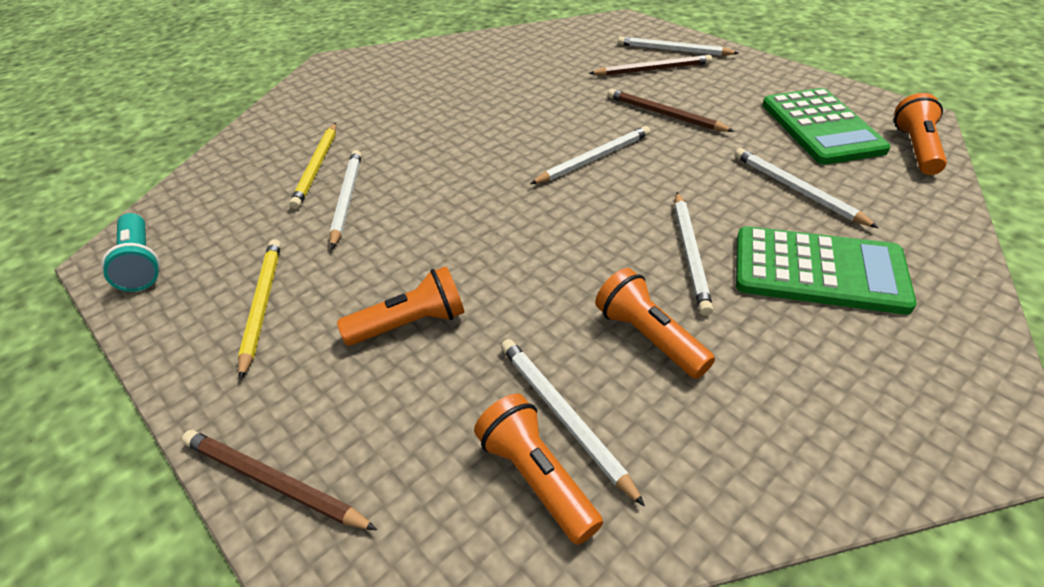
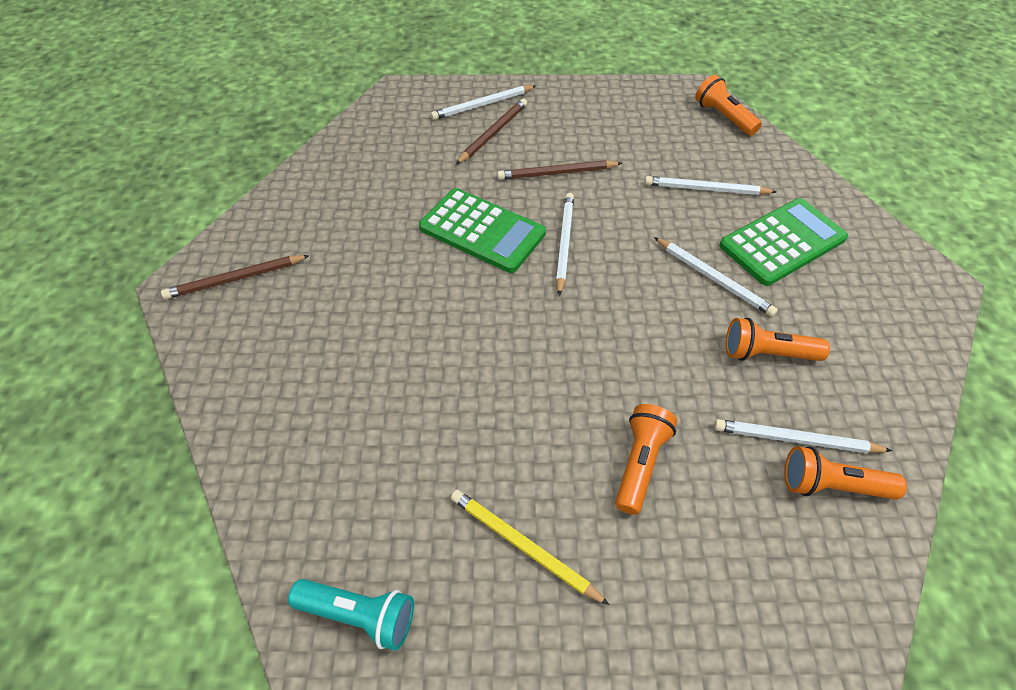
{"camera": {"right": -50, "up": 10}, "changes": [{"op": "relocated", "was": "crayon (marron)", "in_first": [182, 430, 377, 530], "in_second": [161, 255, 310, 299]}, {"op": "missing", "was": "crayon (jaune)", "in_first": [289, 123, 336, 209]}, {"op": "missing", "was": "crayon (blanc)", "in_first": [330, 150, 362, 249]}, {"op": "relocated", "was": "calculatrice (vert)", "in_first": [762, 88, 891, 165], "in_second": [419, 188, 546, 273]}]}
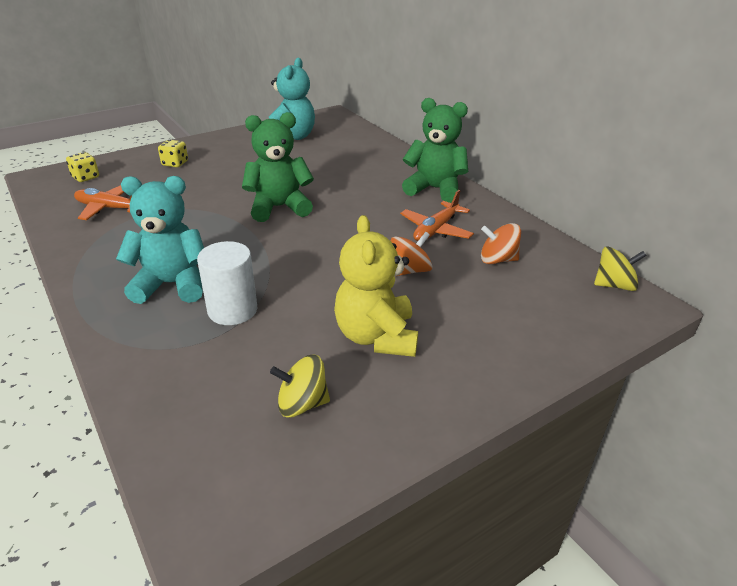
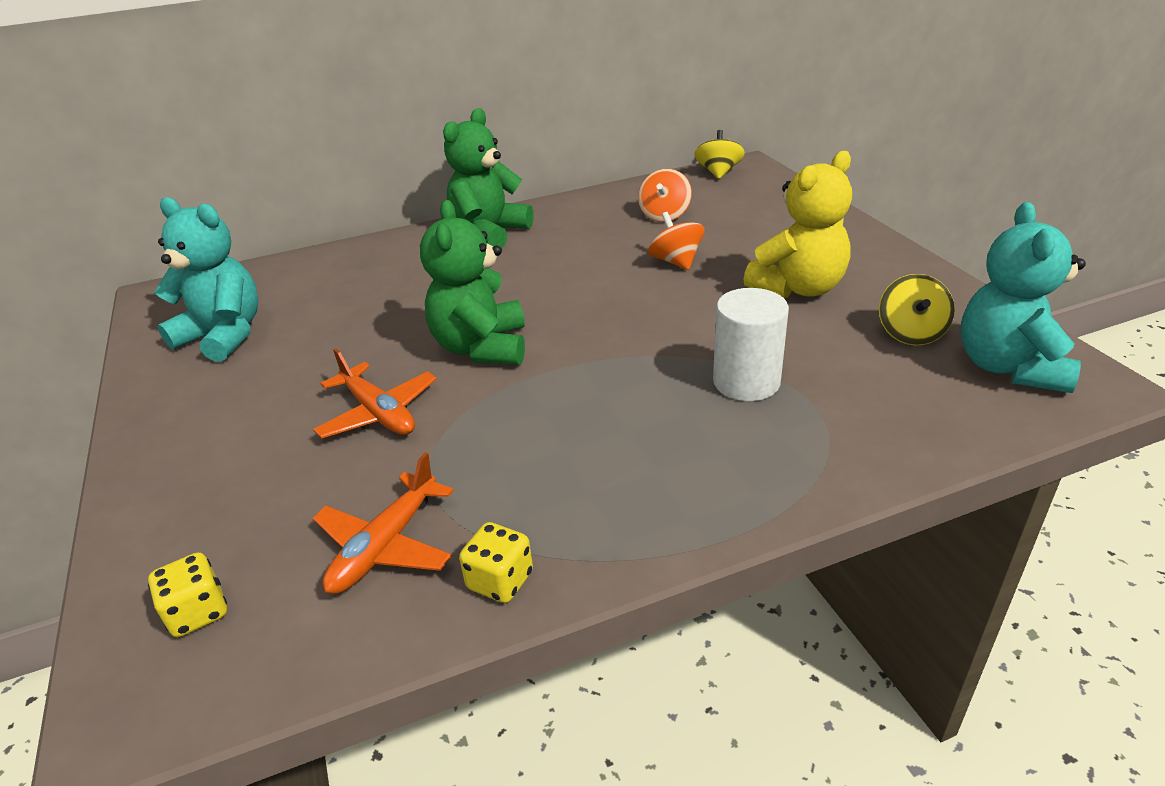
{"camera": {"right": -75, "up": 0}, "changes": [{"op": "relocated", "was": "ours en peluche (turquoise)", "in_first": [116, 176, 204, 304], "in_second": [961, 202, 1086, 393]}, {"op": "relocated", "was": "dé (jaune)", "in_first": [158, 140, 188, 167], "in_second": [459, 522, 533, 603]}, {"op": "spun", "was": "ours en peluche (jaune)", "in_first": [334, 215, 418, 357], "in_second": [743, 151, 852, 298], "clockwise": -45}, {"op": "relocated", "was": "avion (orange)", "in_first": [400, 190, 474, 241], "in_second": [313, 348, 437, 439]}]}
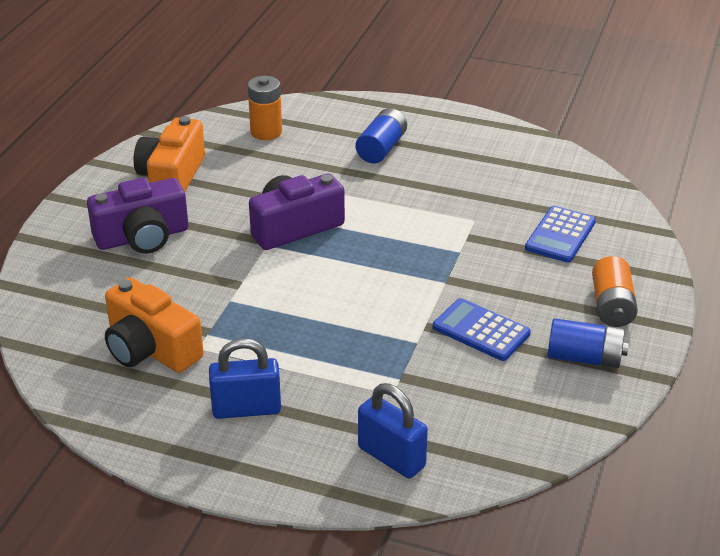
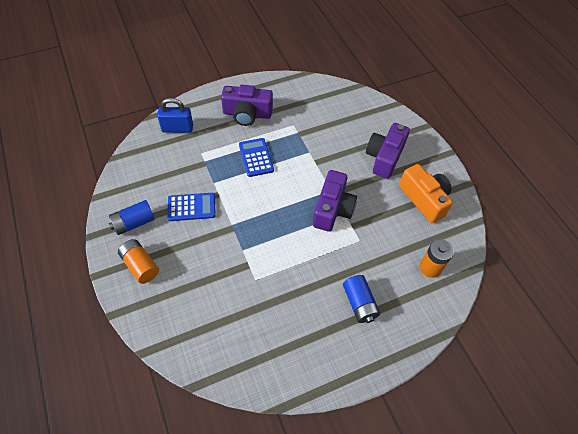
{"camera": {"right": 135, "up": 20}, "changes": [{"op": "missing", "was": "appareil photo (orange)", "in_first": [105, 277, 204, 373]}, {"op": "exchanged", "was": "cadenas (bleu)", "now": "appareil photo (violet)", "in_first": [209, 338, 281, 419], "in_second": [221, 85, 273, 126]}, {"op": "relocated", "was": "calculatrice (bleu)", "in_first": [525, 206, 596, 263], "in_second": [239, 138, 274, 177]}]}
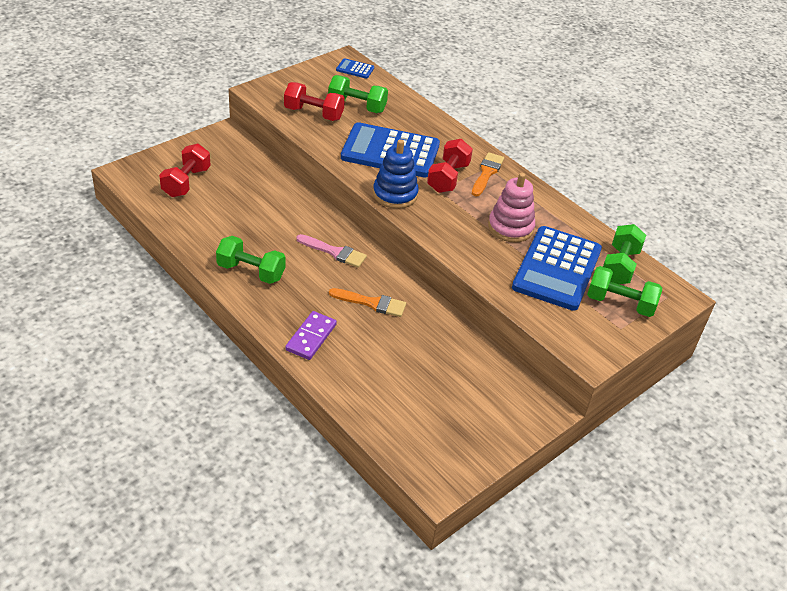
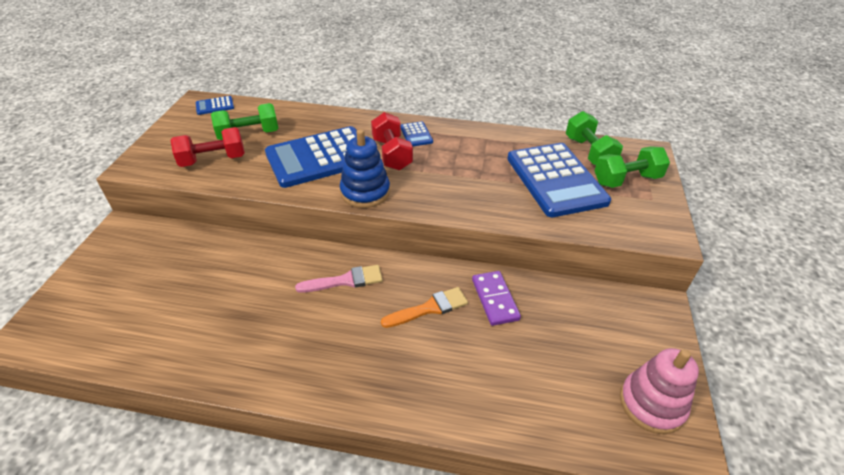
{"camera": {"right": -35, "up": 0}, "changes": [{"op": "missing", "was": "haltère (rouge)", "in_first": [159, 144, 211, 197]}, {"op": "missing", "was": "haltère (vert)", "in_first": [216, 236, 285, 284]}, {"op": "relocated", "was": "domino (violet)", "in_first": [285, 311, 337, 360], "in_second": [472, 271, 521, 326]}, {"op": "exchanged", "was": "pinceau (orange)", "now": "calculatrice (bleu)", "in_first": [472, 152, 504, 196], "in_second": [401, 121, 433, 146]}, {"op": "relocated", "was": "jouet à empiler (rose)", "in_first": [488, 173, 535, 243], "in_second": [620, 348, 699, 434]}]}
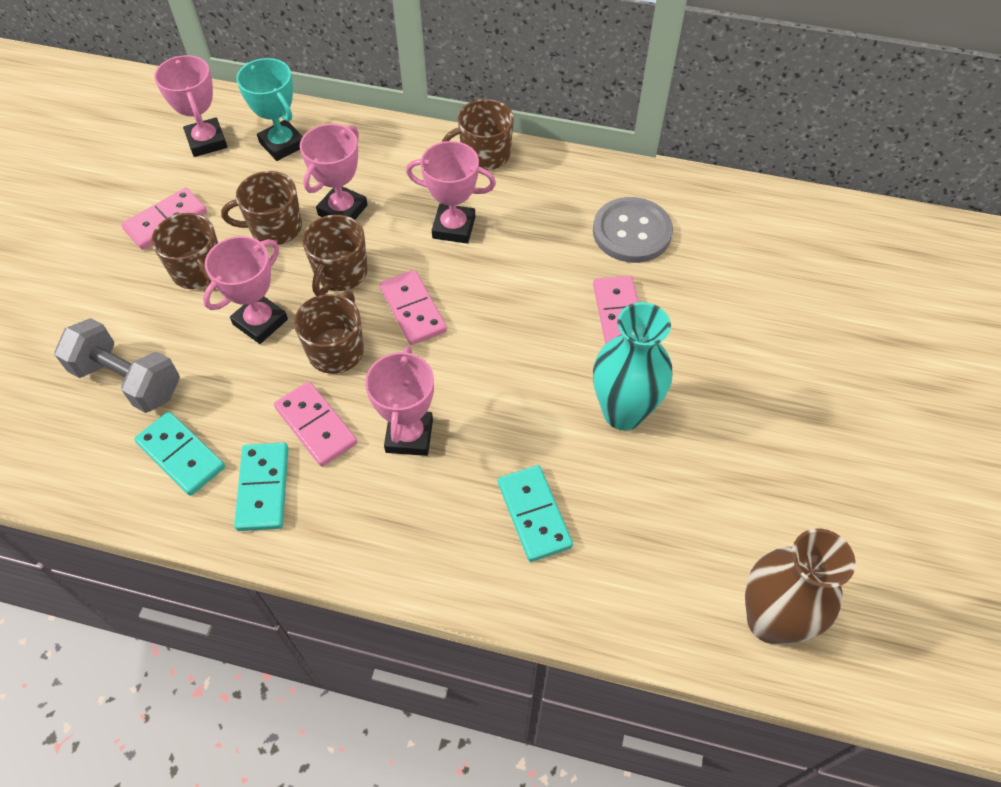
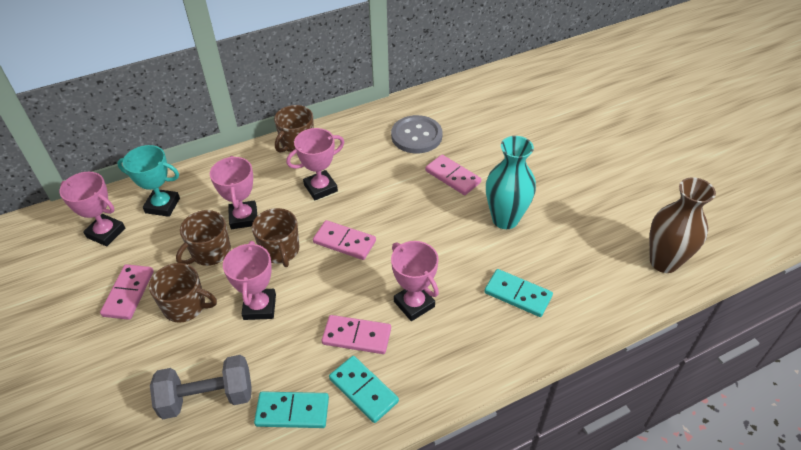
{"camera": {"right": -40, "up": -10}, "changes": [{"op": "missing", "was": "tasse (marron)", "in_first": [294, 291, 364, 374]}]}
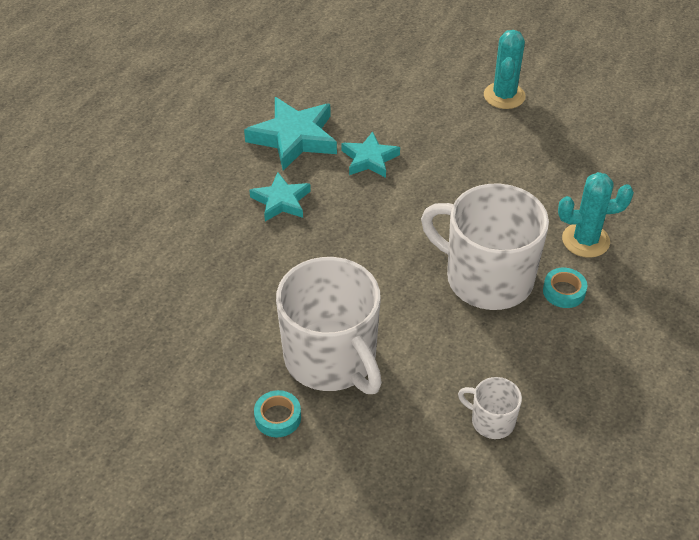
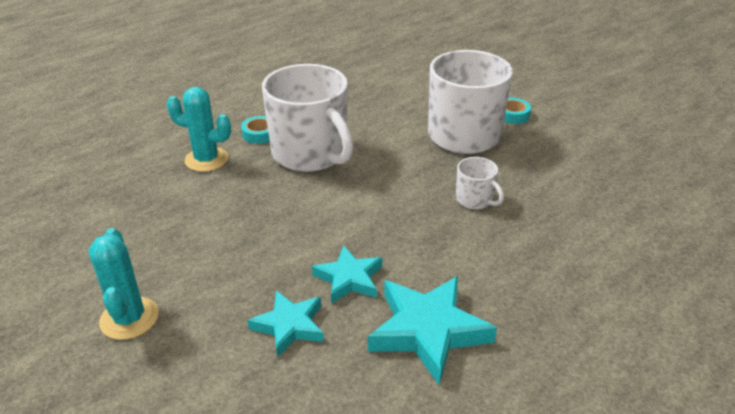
{"camera": {"right": -160, "up": -10}, "changes": [{"op": "relocated", "was": "étoile (turquoise)", "in_first": [249, 172, 311, 221], "in_second": [248, 291, 324, 358]}, {"op": "relocated", "was": "tasse (blanc)", "in_first": [458, 377, 522, 439], "in_second": [456, 157, 504, 210]}, {"op": "spun", "was": "cactus (turquoise)", "in_first": [484, 30, 526, 109], "in_second": [89, 228, 159, 340], "clockwise": -45}]}
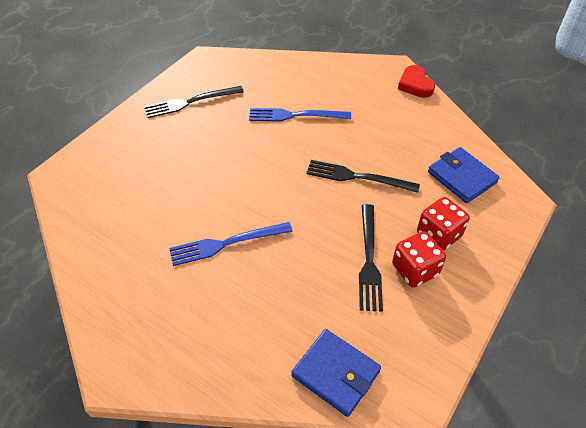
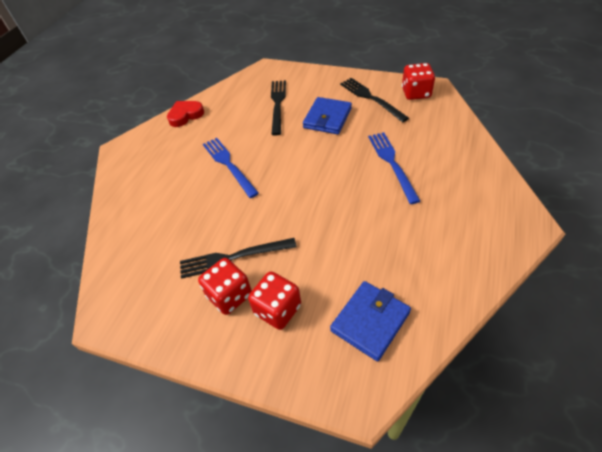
{"camera": {"right": 80, "up": 0}, "changes": [{"op": "relocated", "was": "portefeuille (bleu)", "in_first": [291, 329, 381, 417], "in_second": [303, 97, 352, 134]}, {"op": "relocated", "was": "fourchette (noir)", "in_first": [306, 160, 420, 193], "in_second": [271, 80, 286, 136]}, {"op": "relocated", "was": "cœur (rouge)", "in_first": [398, 65, 435, 98], "in_second": [167, 101, 204, 127]}, {"op": "appeared", "now": "dé (rouge)", "in_second": [402, 63, 435, 100]}]}
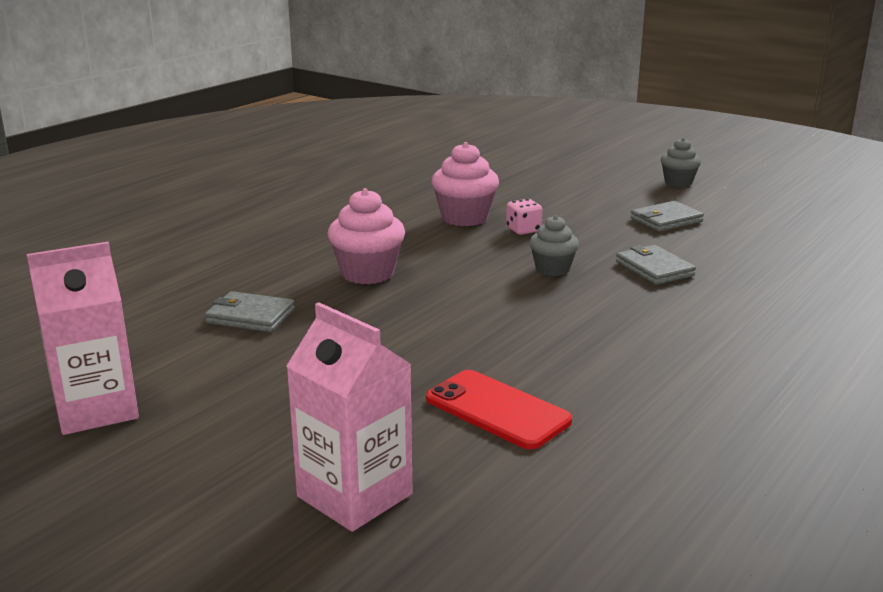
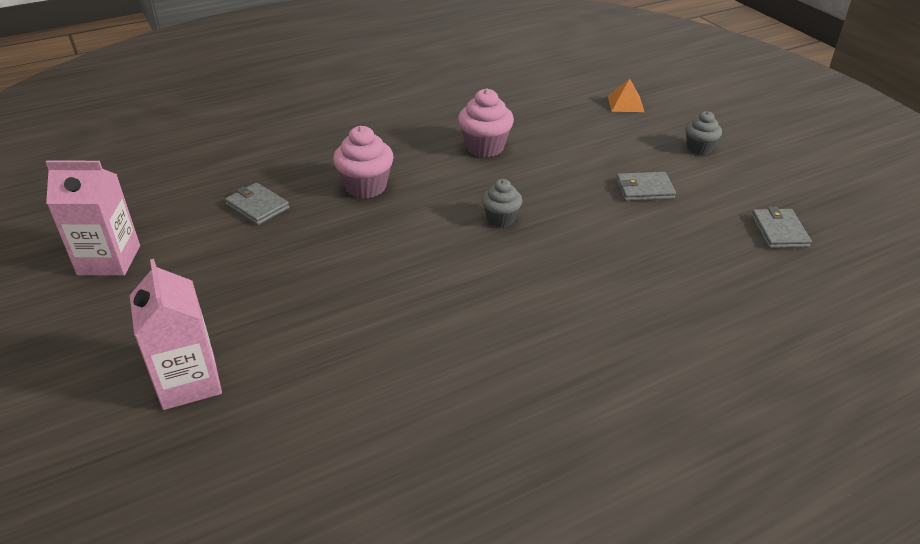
{"camera": {"right": 25, "up": 15}, "changes": [{"op": "missing", "was": "téléphone (rouge)", "in_first": [426, 370, 572, 450]}, {"op": "missing", "was": "dé (rose)", "in_first": [506, 199, 542, 235]}, {"op": "relocated", "was": "portefeuille (gris)", "in_first": [616, 245, 696, 285], "in_second": [751, 207, 812, 248]}, {"op": "appeared", "now": "pyramide (orange)", "in_second": [608, 79, 644, 112]}]}
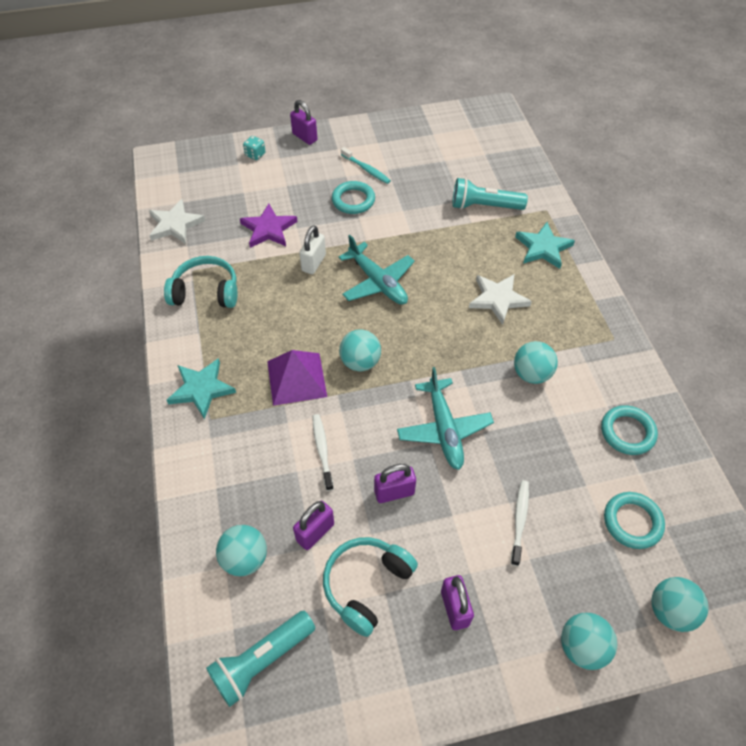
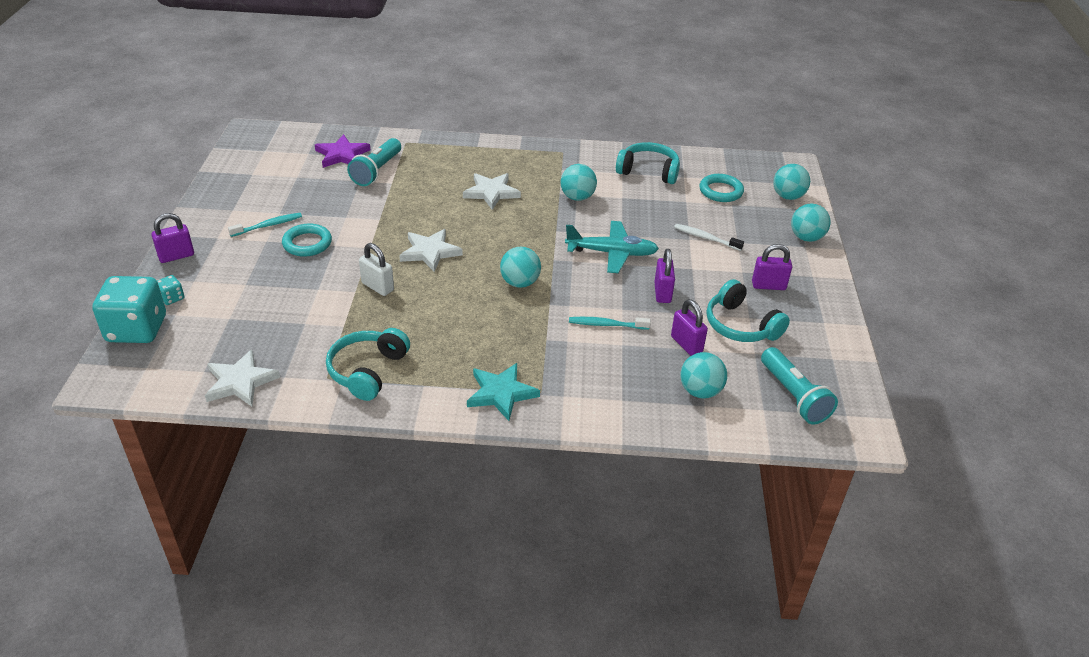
{"camera": {"right": -75, "up": -15}, "changes": [{"op": "relocated", "was": "étoile (violet)", "in_first": [240, 204, 298, 248], "in_second": [315, 134, 370, 168]}, {"op": "missing", "was": "pyramide (violet)", "in_first": [267, 350, 327, 406]}, {"op": "colour", "was": "brosse à dents (blanc)", "now": "brosse à dents (turquoise)", "in_first": [312, 414, 334, 491], "in_second": [569, 317, 651, 330]}, {"op": "exchanged", "was": "avion (turquoise)", "now": "étoile (blanc)", "in_first": [339, 235, 415, 305], "in_second": [399, 229, 463, 272]}, {"op": "missing", "was": "étoile (turquoise)", "in_first": [515, 222, 575, 269]}, {"op": "exchanged", "was": "anneau (turquoise)", "now": "casque audio (turquoise)", "in_first": [601, 405, 658, 455], "in_second": [616, 142, 680, 184]}, {"op": "appeared", "now": "dé (turquoise)", "in_second": [92, 276, 166, 343]}]}
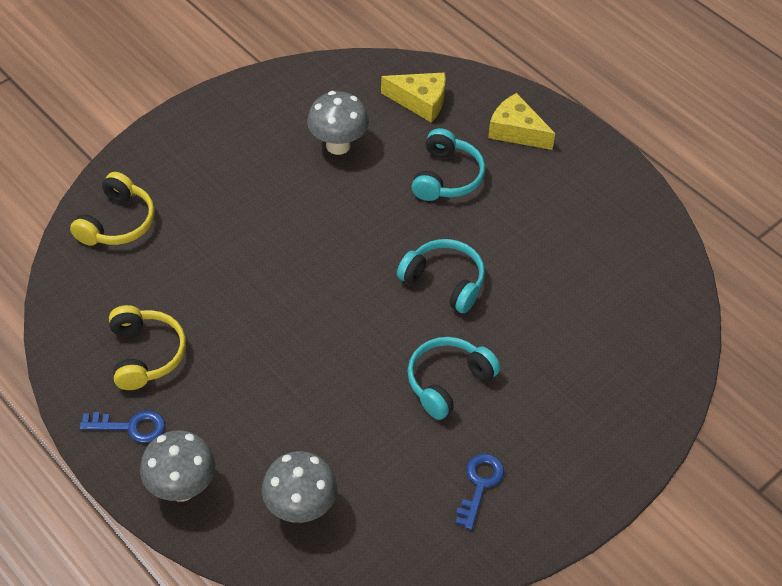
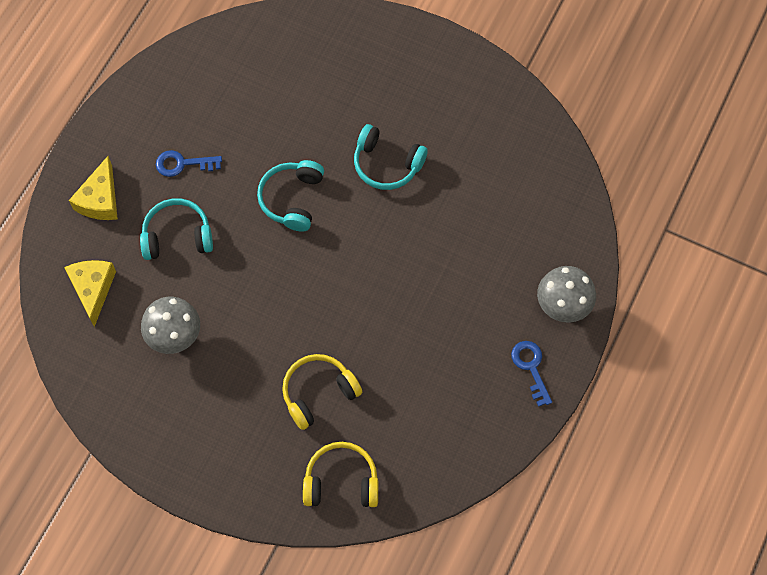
{"camera": {"right": -110, "up": 15}, "changes": [{"op": "relocated", "was": "casque audio (jaune)", "in_first": [109, 305, 186, 390], "in_second": [282, 354, 362, 430]}, {"op": "missing", "was": "champignon (gris)", "in_first": [262, 451, 337, 523]}, {"op": "relocated", "was": "clé (bleu)", "in_first": [455, 453, 504, 530], "in_second": [156, 150, 222, 177]}]}
